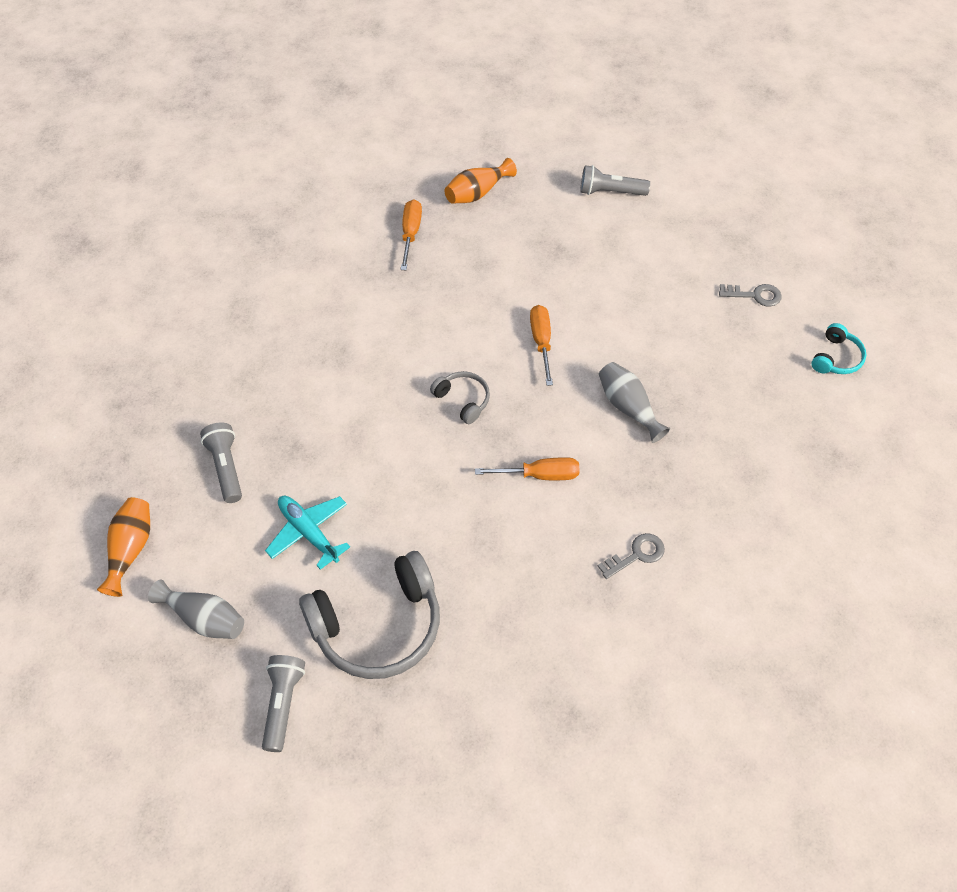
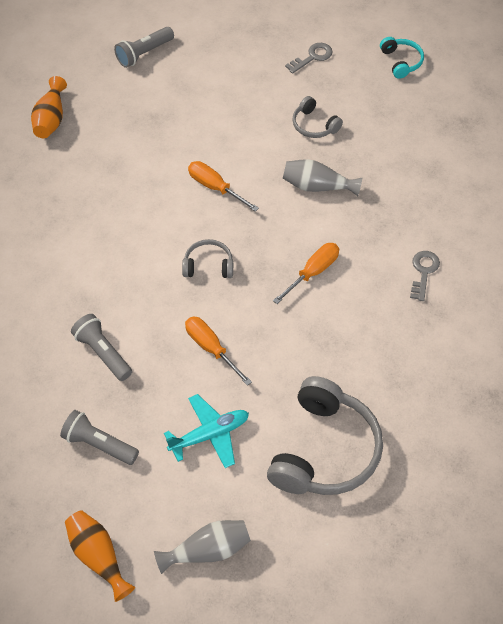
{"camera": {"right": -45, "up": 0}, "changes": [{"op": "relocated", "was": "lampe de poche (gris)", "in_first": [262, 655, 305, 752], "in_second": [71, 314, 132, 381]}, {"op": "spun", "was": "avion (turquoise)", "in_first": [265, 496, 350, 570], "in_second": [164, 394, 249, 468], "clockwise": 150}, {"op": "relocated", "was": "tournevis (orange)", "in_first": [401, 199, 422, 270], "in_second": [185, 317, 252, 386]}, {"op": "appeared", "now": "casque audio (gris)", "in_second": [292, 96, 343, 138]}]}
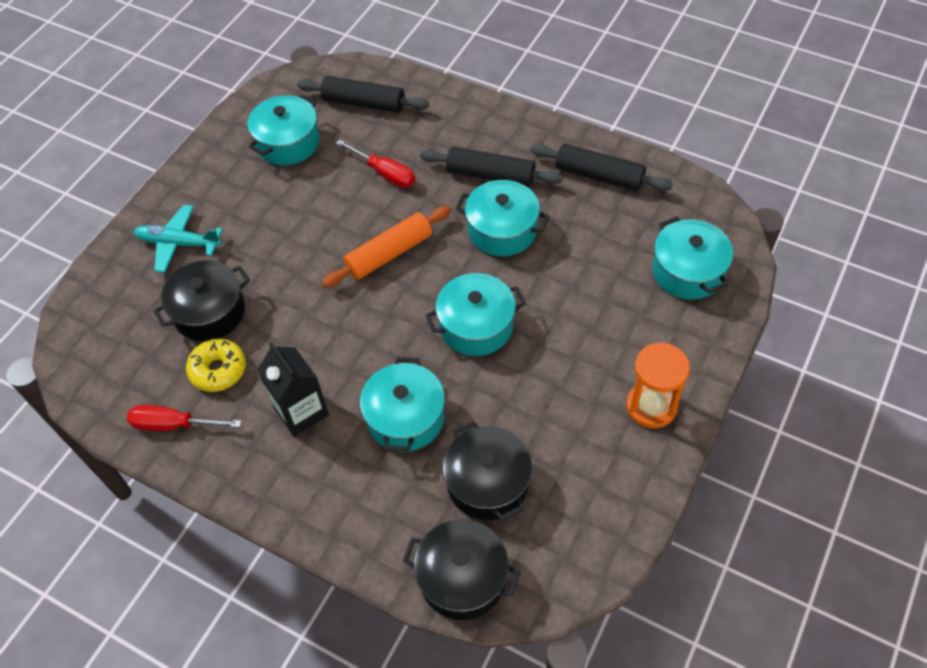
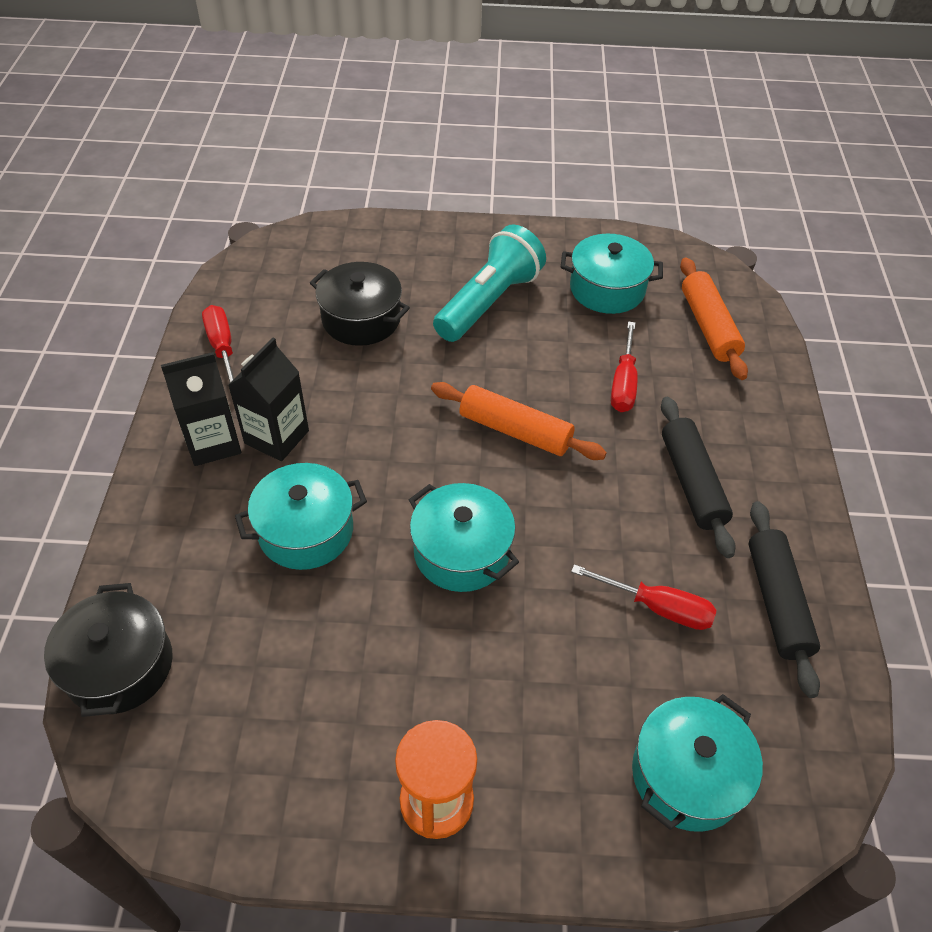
{"camera": {"right": 60, "up": -5}, "changes": [{"op": "missing", "was": "avion (turquoise)", "in_first": [134, 205, 223, 273]}, {"op": "missing", "was": "beignet (jaune)", "in_first": [186, 338, 246, 392]}, {"op": "colour", "was": "rouleau à pâtisserie (noir)", "now": "rouleau à pâtisserie (orange)", "in_first": [297, 76, 429, 113], "in_second": [680, 257, 748, 380]}, {"op": "missing", "was": "marmite (noir)", "in_first": [443, 421, 532, 521]}, {"op": "missing", "was": "marmite (turquoise)", "in_first": [455, 180, 549, 256]}, {"op": "appeared", "now": "brique de lait (noir)", "in_second": [161, 352, 241, 466]}, {"op": "appeared", "now": "lampe de poche (turquoise)", "in_second": [433, 224, 546, 342]}, {"op": "appeared", "now": "tournevis (rouge)", "in_second": [571, 564, 716, 630]}]}
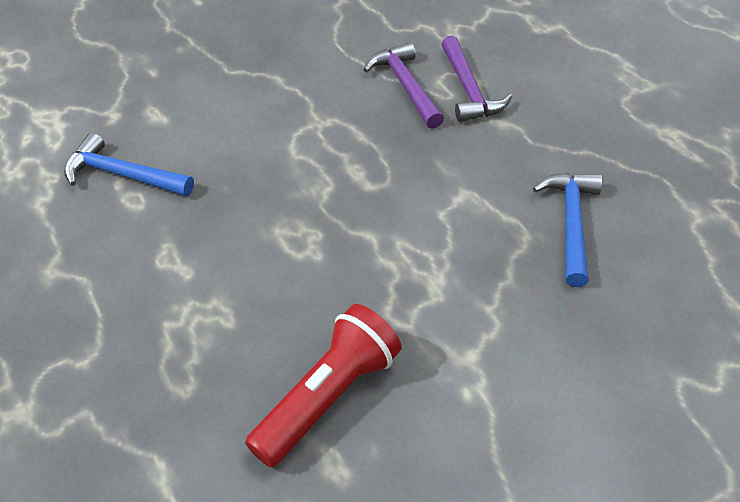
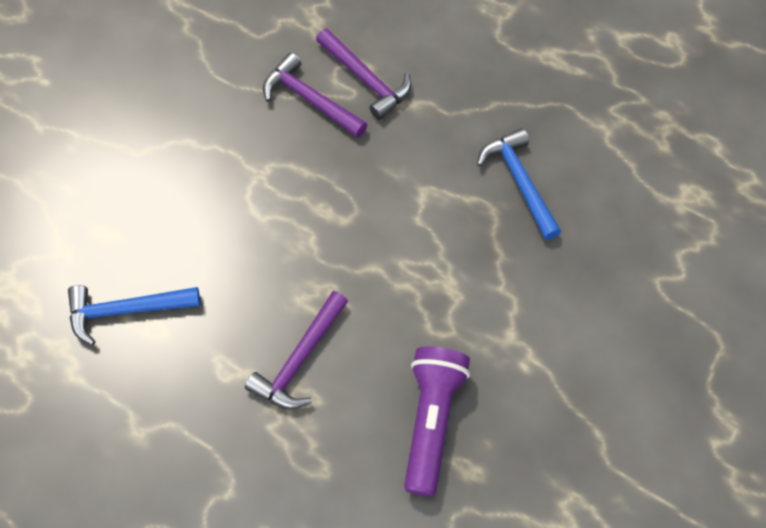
{"camera": {"right": -30, "up": 15}, "changes": [{"op": "colour", "was": "lampe de poche (rouge)", "now": "lampe de poche (violet)", "in_first": [245, 304, 402, 468], "in_second": [404, 346, 470, 496]}, {"op": "appeared", "now": "marteau (violet)", "in_second": [245, 291, 348, 410]}]}
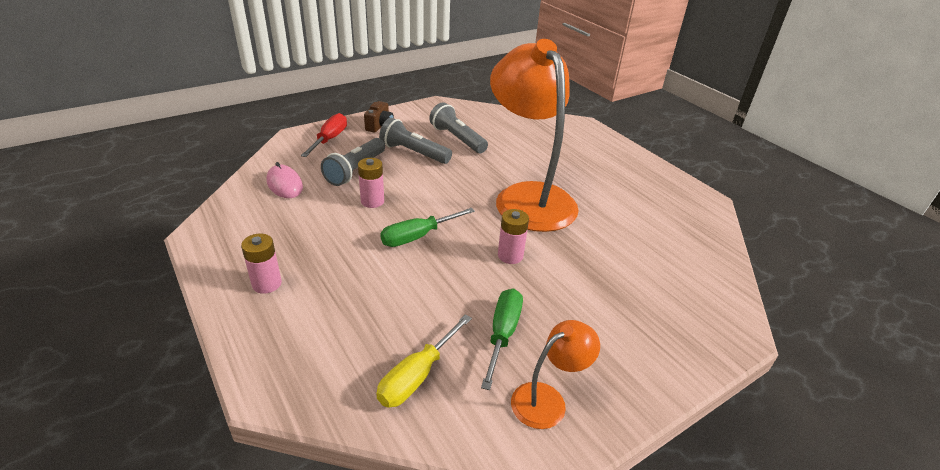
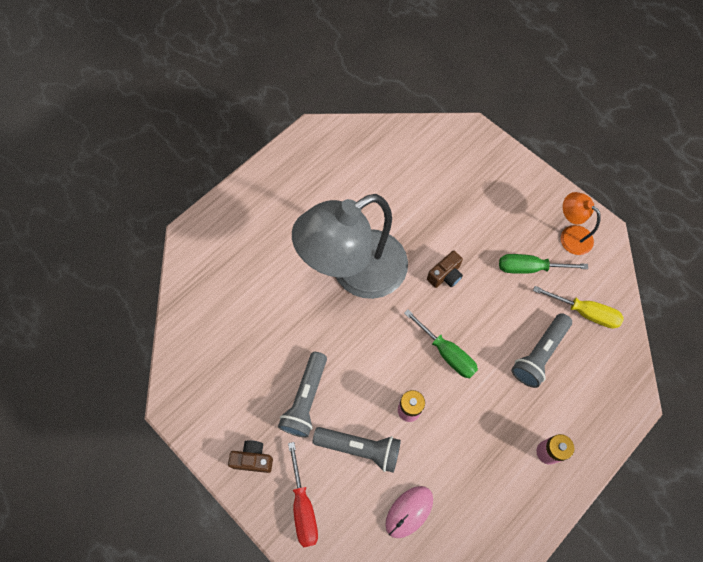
{"camera": {"right": -100, "up": 30}, "changes": [{"op": "spun", "was": "tournevis (rouge)", "in_first": [301, 113, 347, 157], "in_second": [288, 442, 318, 547], "clockwise": -105}, {"op": "relocated", "was": "lampe de poche (gris)", "in_first": [429, 102, 488, 153], "in_second": [512, 313, 572, 388]}, {"op": "colour", "was": "lampe (orange)", "now": "lampe (gris)", "in_first": [490, 39, 579, 232], "in_second": [292, 194, 408, 299]}, {"op": "exchanged", "was": "pile (rose)", "now": "appareil photo (marron)", "in_first": [498, 209, 529, 264], "in_second": [427, 251, 463, 288]}]}
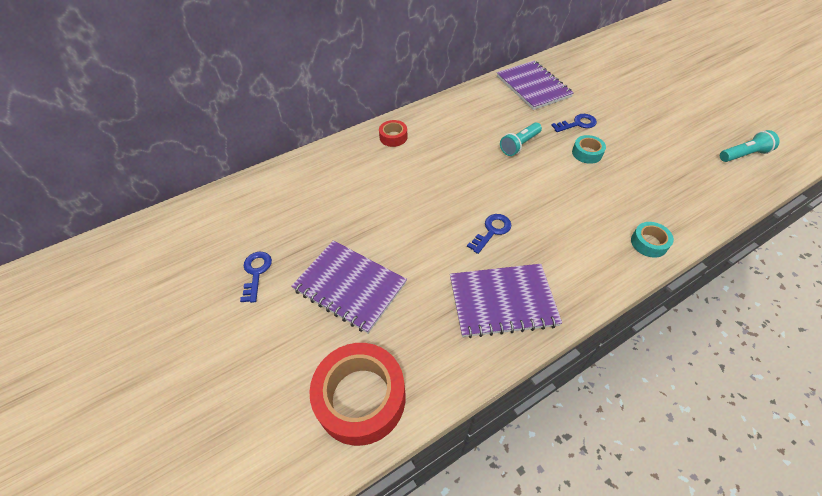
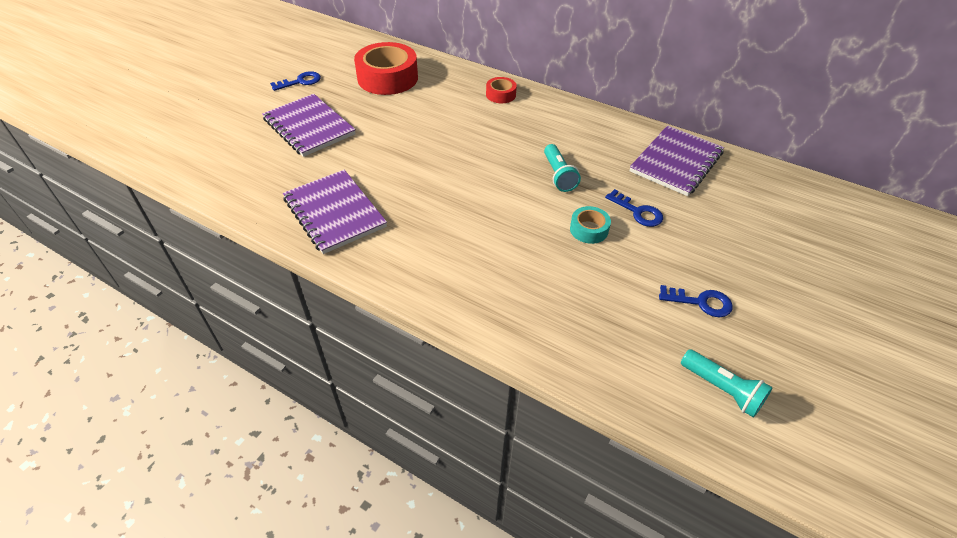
{"camera": {"right": 60, "up": -5}, "changes": [{"op": "spun", "was": "carnet (violet)", "in_first": [291, 240, 407, 333], "in_second": [262, 94, 356, 157], "clockwise": -45}, {"op": "relocated", "was": "ruban adhésif (rouge)", "in_first": [309, 343, 405, 446], "in_second": [354, 42, 418, 95]}, {"op": "relocated", "was": "clé (bleu)", "in_first": [467, 214, 511, 254], "in_second": [659, 285, 733, 317]}, {"op": "spun", "was": "lampe de poche (turquoise)", "in_first": [500, 122, 542, 156], "in_second": [544, 144, 581, 192], "clockwise": -120}, {"op": "missing", "was": "ruban adhésif (turquoise)", "in_first": [631, 222, 674, 258]}]}
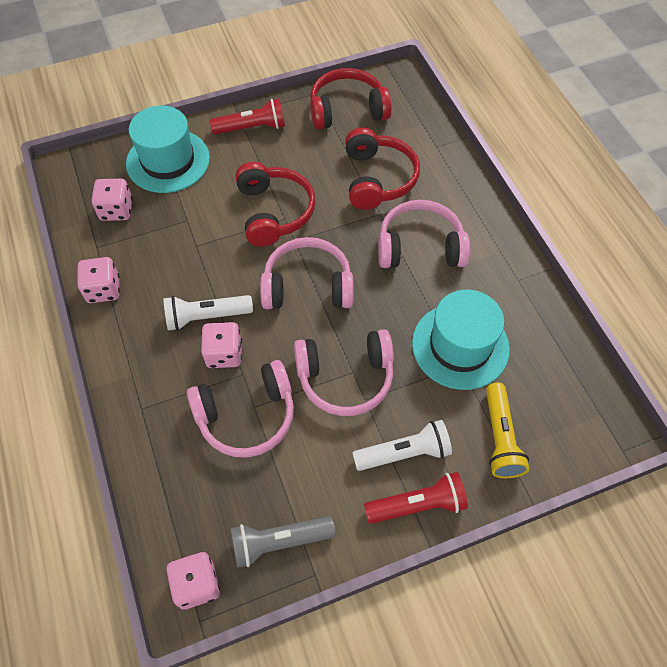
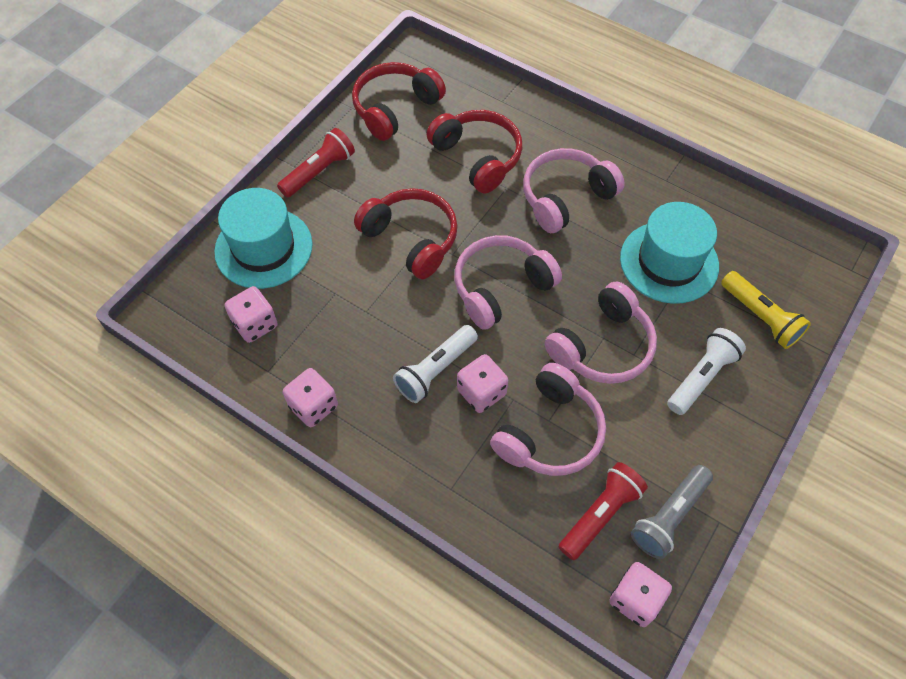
{"camera": {"right": -35, "up": 0}, "changes": [{"op": "relocated", "was": "lampe de poche (rouge)", "in_first": [364, 472, 468, 524], "in_second": [559, 462, 648, 560]}]}
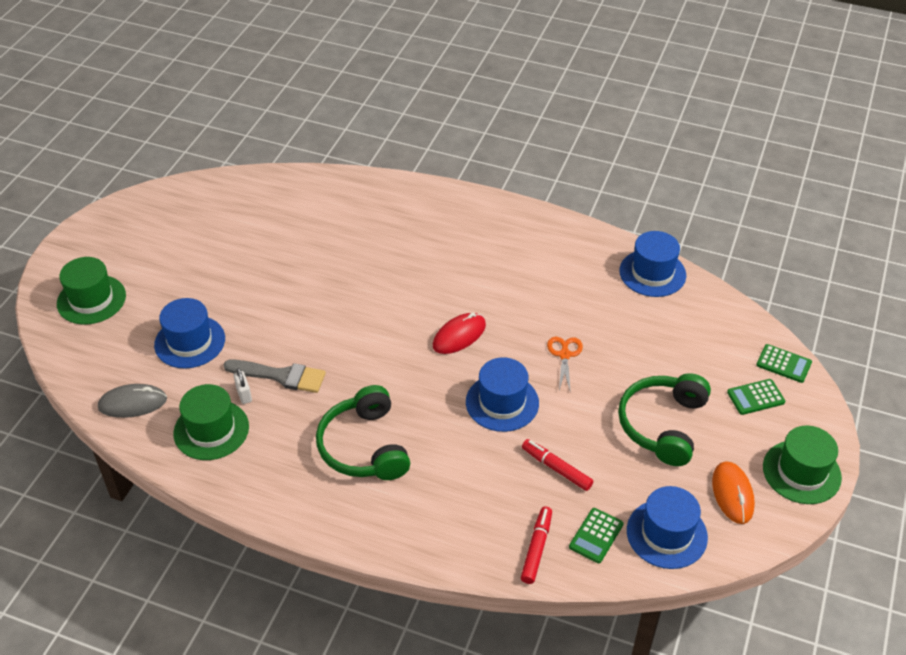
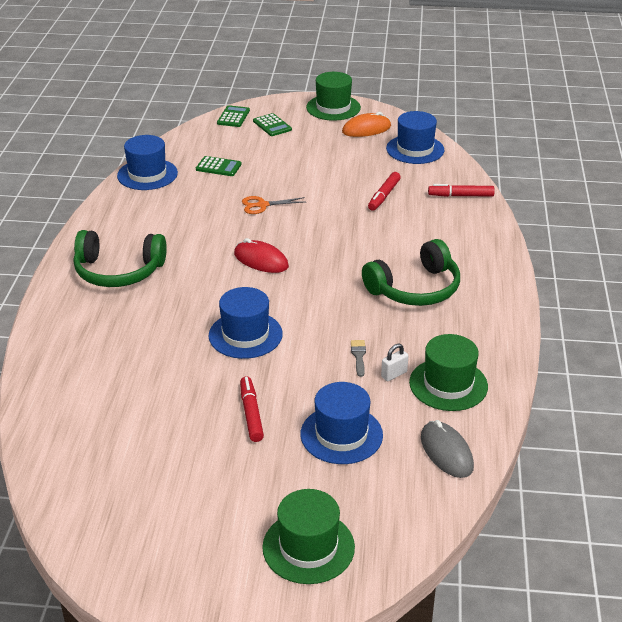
{"camera": {"right": -105, "up": -10}, "changes": [{"op": "size", "was": "pinceau (gris)", "in_first": [223, 360, 326, 393], "in_second": [351, 340, 366, 377], "ratio": 0.49}, {"op": "relocated", "was": "chapeau (bleu)", "in_first": [466, 357, 539, 432], "in_second": [209, 287, 283, 359]}, {"op": "relocated", "was": "calculatrice (vert)", "in_first": [569, 508, 624, 563], "in_second": [196, 156, 242, 176]}, {"op": "relocated", "was": "casque audio (vert)", "in_first": [618, 373, 711, 466], "in_second": [74, 230, 167, 287]}, {"op": "appeared", "now": "feutre (rouge)", "in_second": [240, 376, 264, 442]}]}
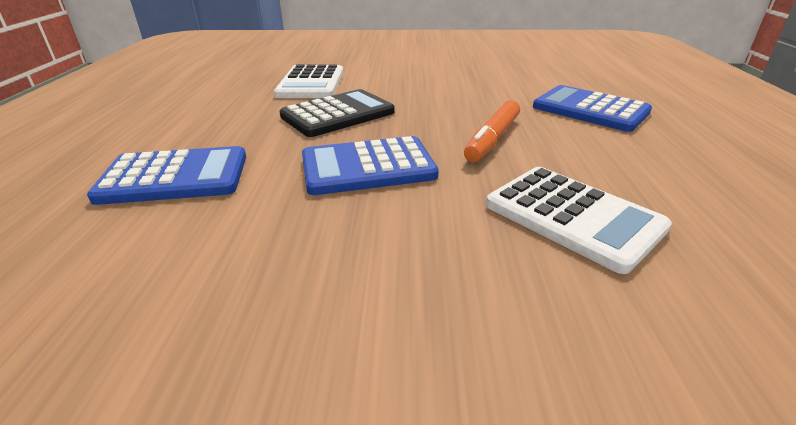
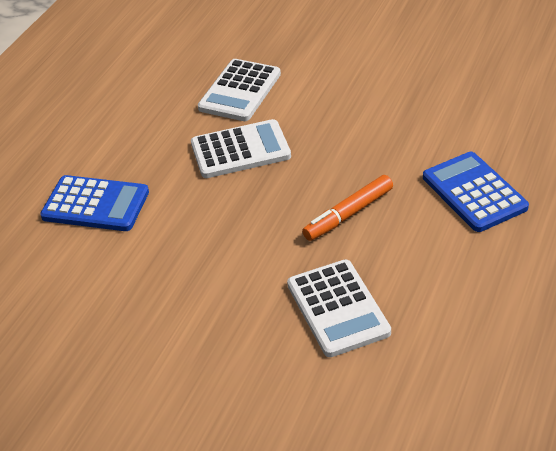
{"camera": {"right": 25, "up": 10}, "changes": [{"op": "colour", "was": "calculatrice (noir)", "now": "calculatrice (blanc)", "in_first": [279, 89, 395, 137], "in_second": [191, 119, 291, 178]}, {"op": "missing", "was": "calculatrice (bleu)", "in_first": [302, 136, 439, 195]}]}
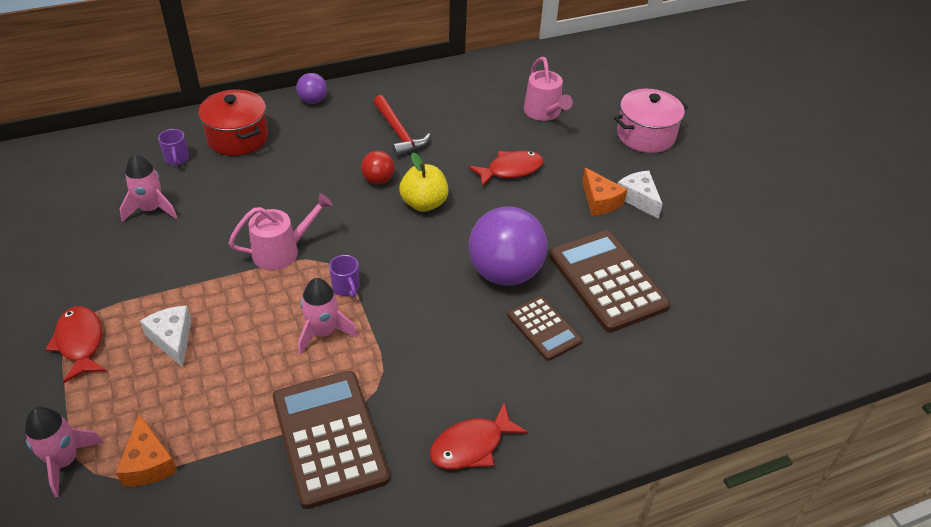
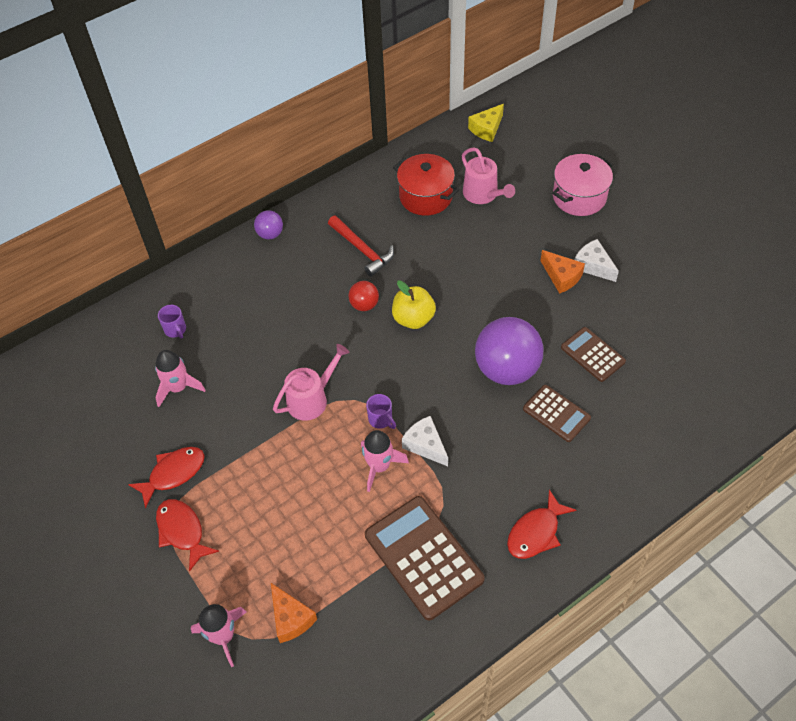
{"camera": {"right": -10, "up": 10}, "changes": [{"op": "relocated", "was": "fromage (blanc)", "in_first": [140, 306, 192, 367], "in_second": [402, 416, 448, 466]}, {"op": "relocated", "was": "marmite (rouge)", "in_first": [198, 89, 268, 156], "in_second": [393, 154, 459, 216]}, {"op": "relocated", "was": "poisson (rouge)", "in_first": [468, 151, 544, 187], "in_second": [128, 447, 205, 508]}, {"op": "size", "was": "calculatrice (marron)", "in_first": [549, 230, 670, 332], "in_second": [561, 327, 626, 382], "ratio": 0.57}, {"op": "appeared", "now": "fromage (jaune)", "in_second": [468, 104, 504, 142]}]}
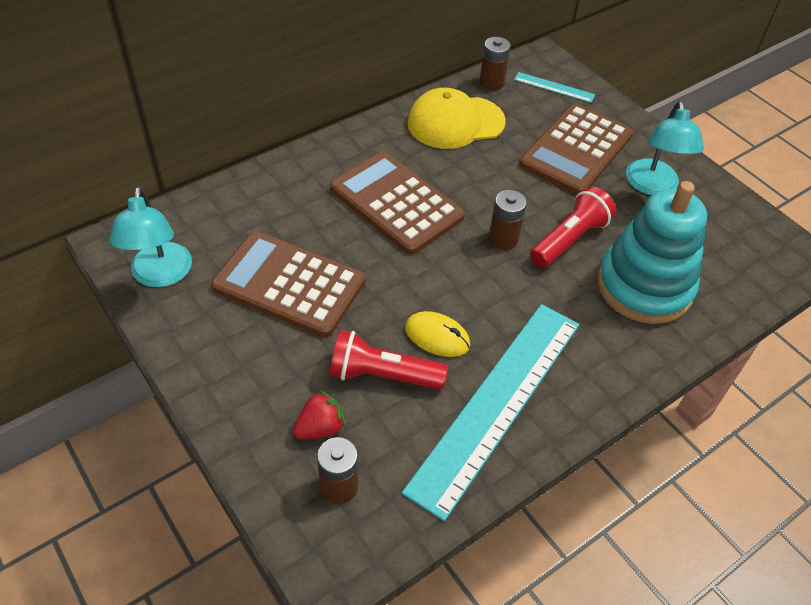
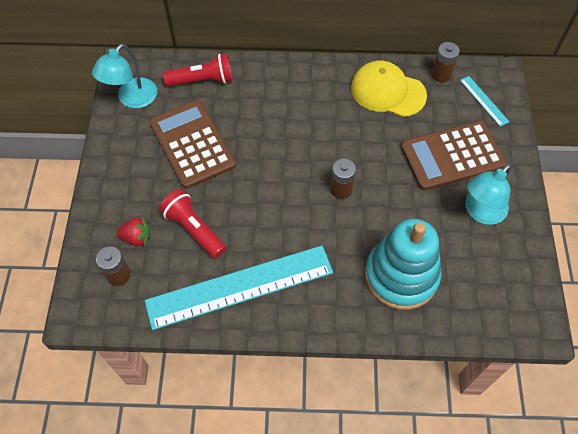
{"camera": {"right": 40, "up": 10}, "changes": [{"op": "missing", "was": "calculatrice (marron)", "in_first": [330, 151, 465, 255]}, {"op": "missing", "was": "souris (jaune)", "in_first": [405, 311, 470, 357]}, {"op": "relocated", "was": "lampe de poche (rouge)", "in_first": [530, 187, 616, 268], "in_second": [163, 54, 233, 87]}]}
